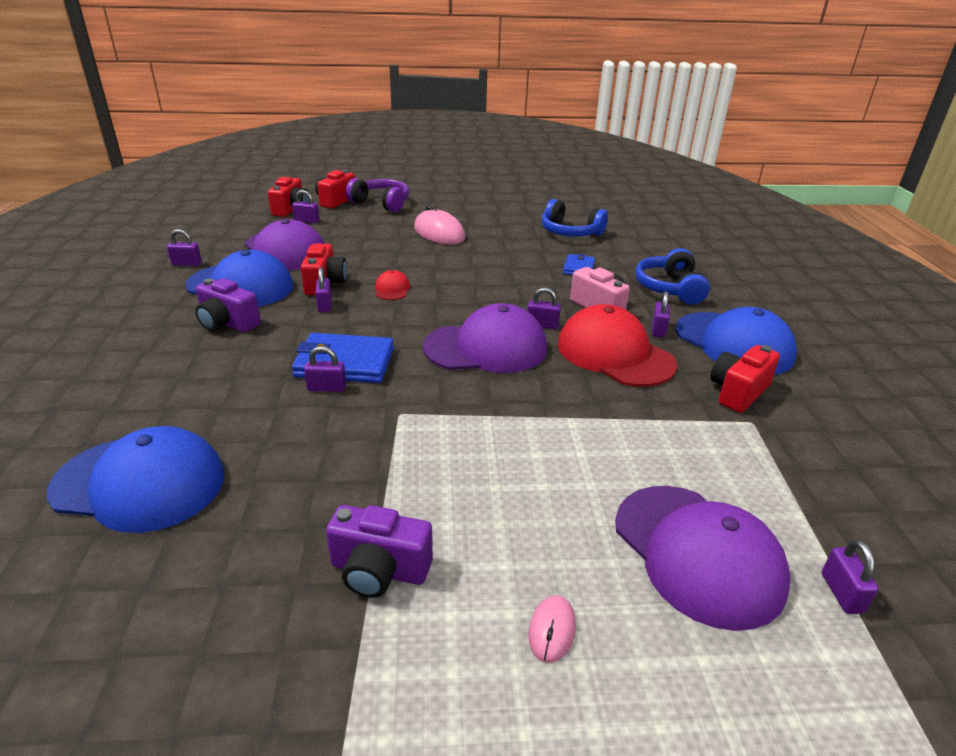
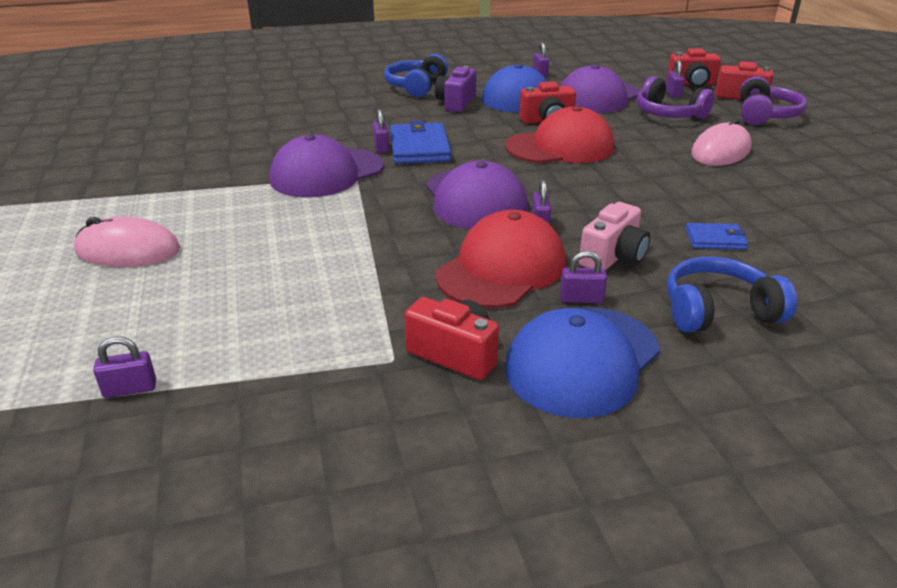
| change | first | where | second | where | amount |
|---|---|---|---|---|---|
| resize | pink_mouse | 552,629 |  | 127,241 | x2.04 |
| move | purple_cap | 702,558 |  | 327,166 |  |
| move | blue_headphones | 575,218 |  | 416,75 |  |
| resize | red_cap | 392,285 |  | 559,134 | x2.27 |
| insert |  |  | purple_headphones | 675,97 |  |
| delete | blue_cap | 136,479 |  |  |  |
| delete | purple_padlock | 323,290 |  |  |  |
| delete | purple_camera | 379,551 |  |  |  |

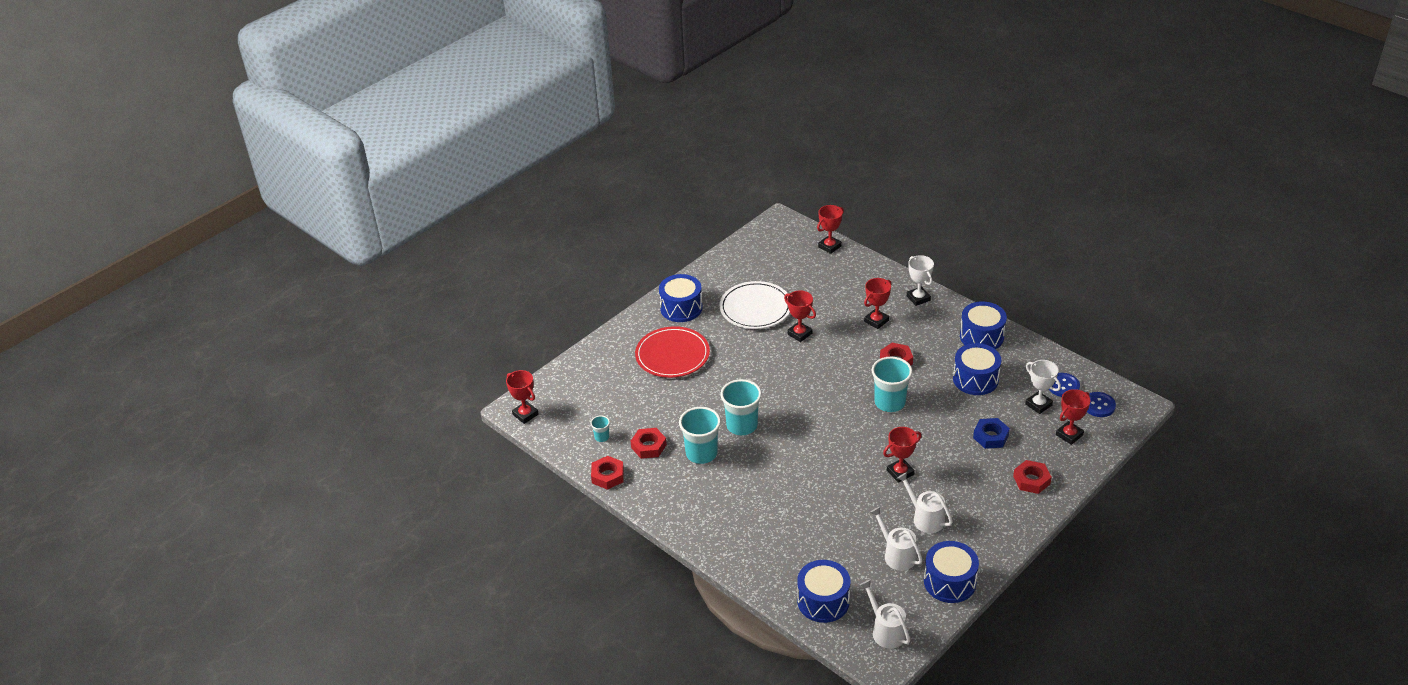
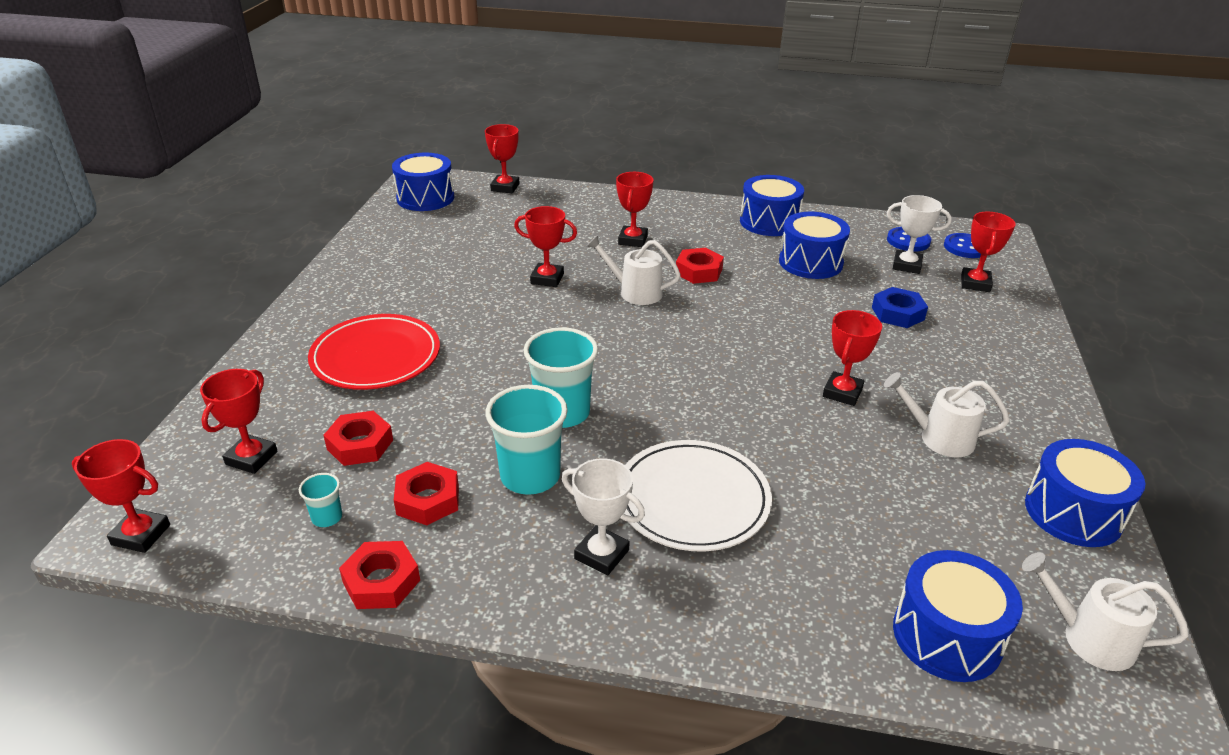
| change | first | where | second | where | amount |
|---|---|---|---|---|---|
| insert |  |  | red_trophy | 239,421 |  |
| move | red_nut | 1032,477 |  | 358,438 |  |
| move | blue_drum | 681,298 |  | 423,182 |  |
| move | white_trophy | 920,280 |  | 603,517 |  |
| move | white_watering_can | 896,539 |  | 634,270 |  |
| move | white_plate | 755,305 |  | 698,496 |  |
| delete | turquoise_cup | 892,384 |  |  |  |

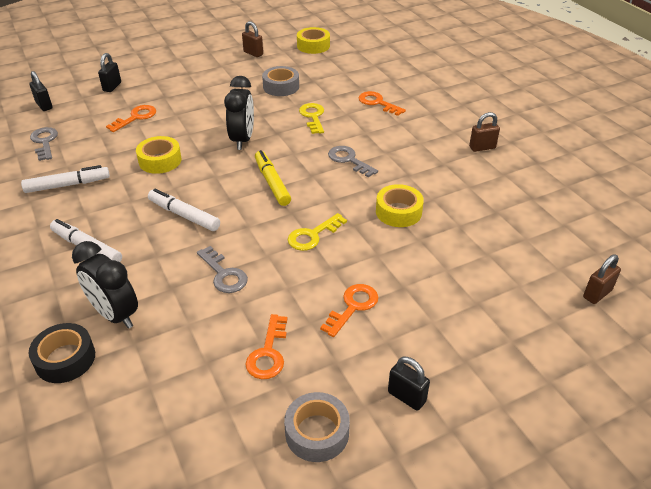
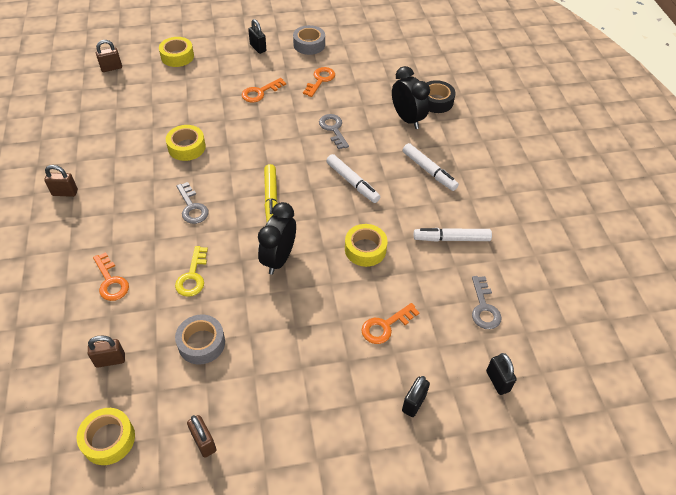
| change | first | where | second | where | amount |
|---|---|---|---|---|---|
| insert |  |  | brown_padlock | 106,351 |  |
| insert |  |  | yellow_tape | 176,52 |  |
| delete | yellow_key | 317,232 |  |  |  |

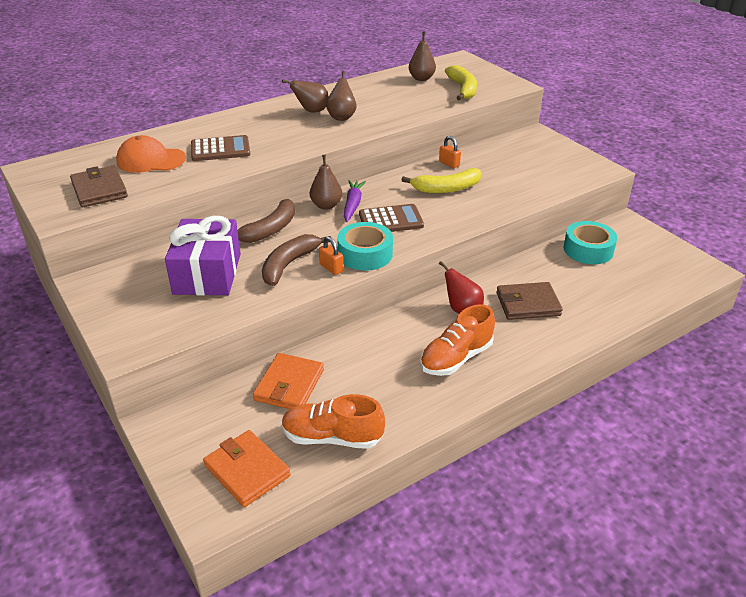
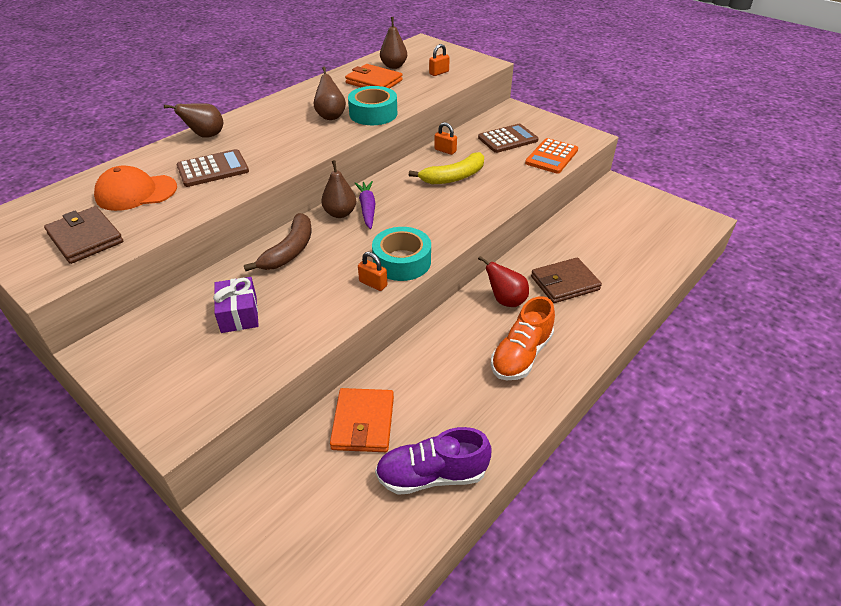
| change | first | where | second | where | amount |
|---|---|---|---|---|---|
| move | brown_pear | 305,95 |  | 193,120 |  |
| resize | purple_gift | 203,256 |  | 236,305 | x0.58 |
| move | orange_wallet | 247,468 |  | 373,76 |  |
| move | turquoise_tape | 590,242 |  | 372,105 |  |
| recolor | orange_shoe | 333,421 | purple_shoe | 433,461 |  |
| replace | yellow_banana | 461,83 | orange_padlock | 439,60 |  |
| move | brown_calculator | 391,218 |  | 508,138 |  |
| insert |  |  | orange_calculator | 551,156 |  |
| delete | brown_banana | 296,260 |  |  |  |

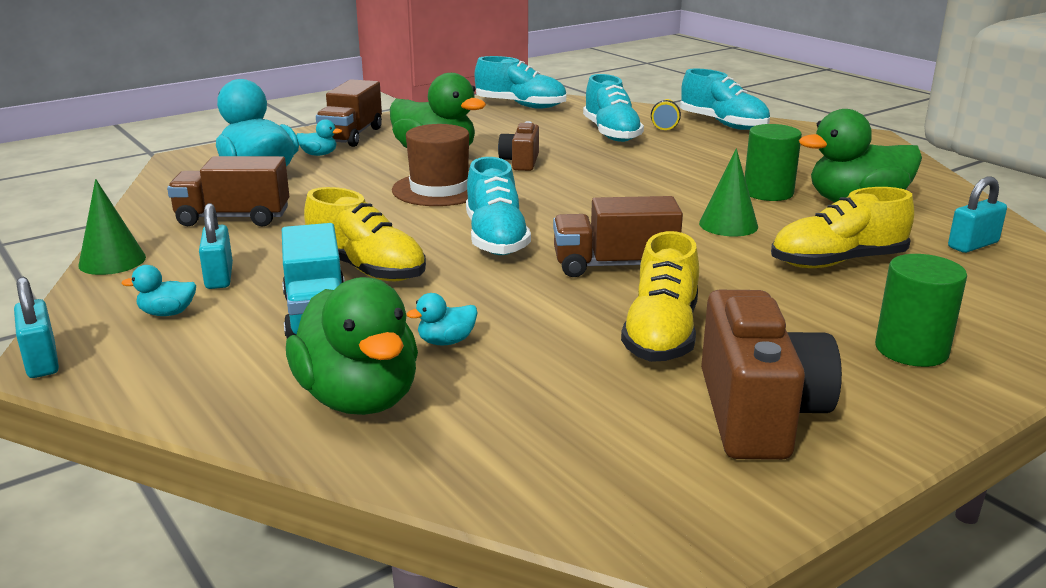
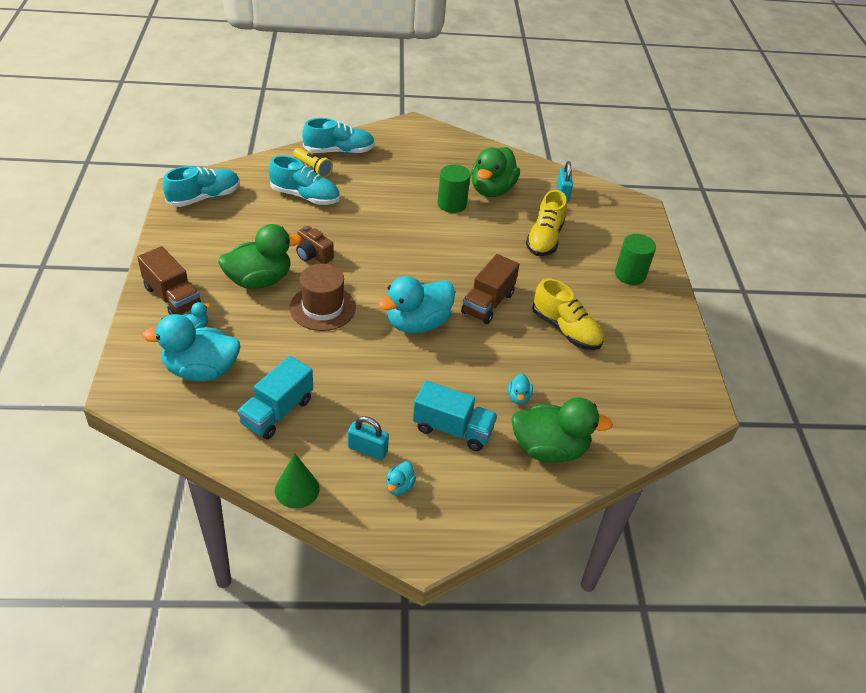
| change | first | where | second | where | amount |
|---|---|---|---|---|---|
| recolor | brown_truck | 228,191 | turquoise_truck | 275,398 |  |
| replace | turquoise_shoe | 498,206 | turquoise_duck | 416,305 |  |
| delete | turquoise_padlock | 36,327 |  |  |  |
| delete | yellow_shoe | 365,234 |  |  |  |
| delete | green_cone | 728,192 |  |  |  |
| delete | brown_camera | 771,375 |  |  |  |

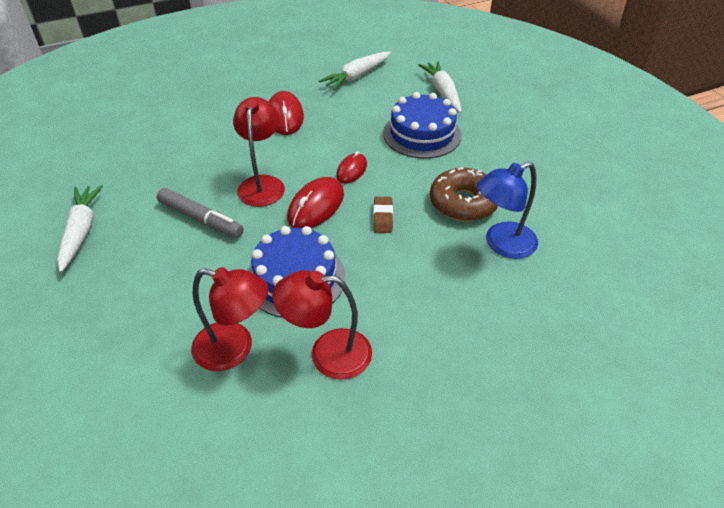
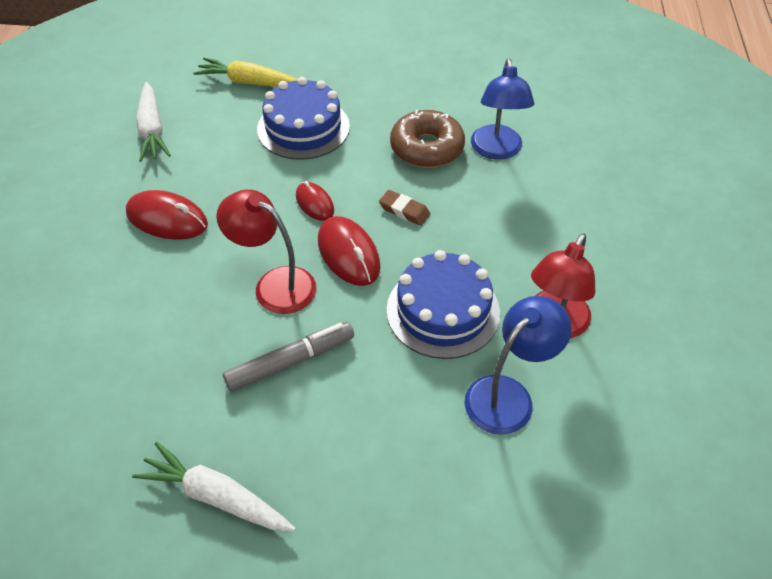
| change | first | where | second | where | amount |
|---|---|---|---|---|---|
| recolor | white_carrot | 440,87 | yellow_carrot | 245,72 |  |
| recolor | red_lamp | 230,319 | blue_lamp | 518,365 |  |

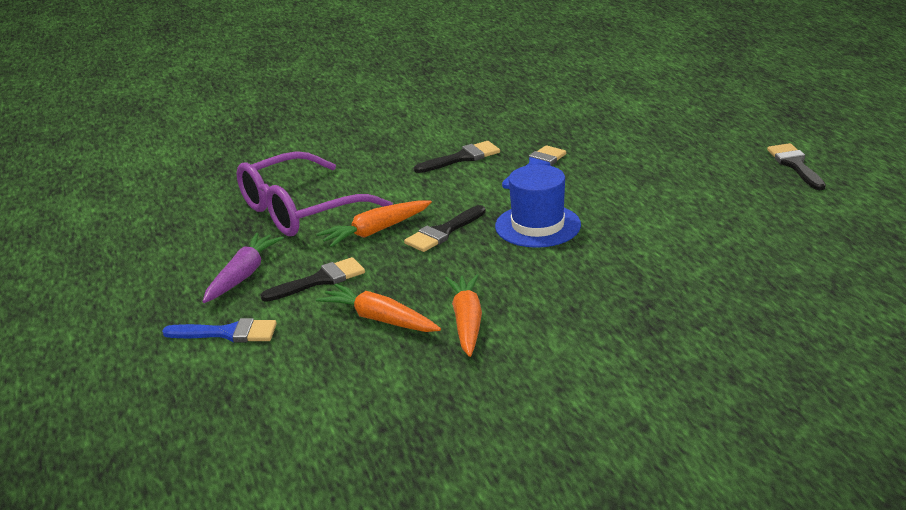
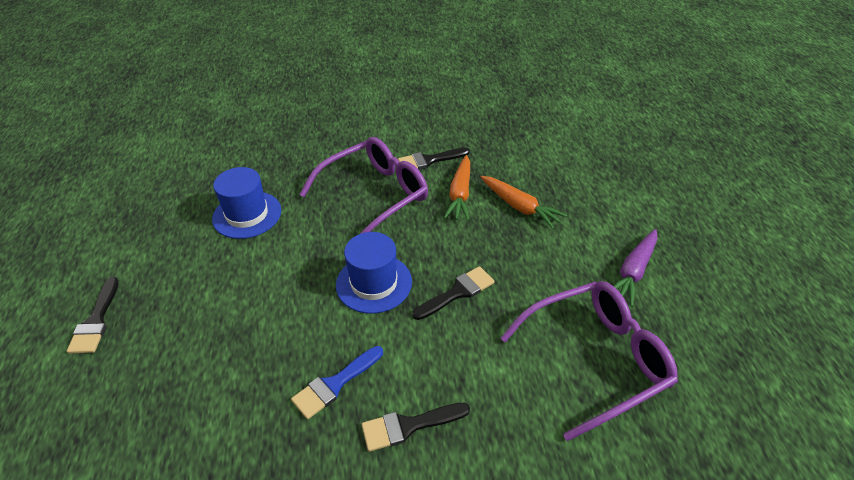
| change | first | where | second | where | amount |
|---|---|---|---|---|---|
| insert |  |  | blue_hat | 246,203 |  |
| insert |  |  | purple_glasses | 363,185 |  |
| move | black_brush | 312,279 |  | 434,159 |  |
| delete | blue_brush | 219,330 |  |  |  |
| delete | orange_carrot | 374,223 |  |  |  |

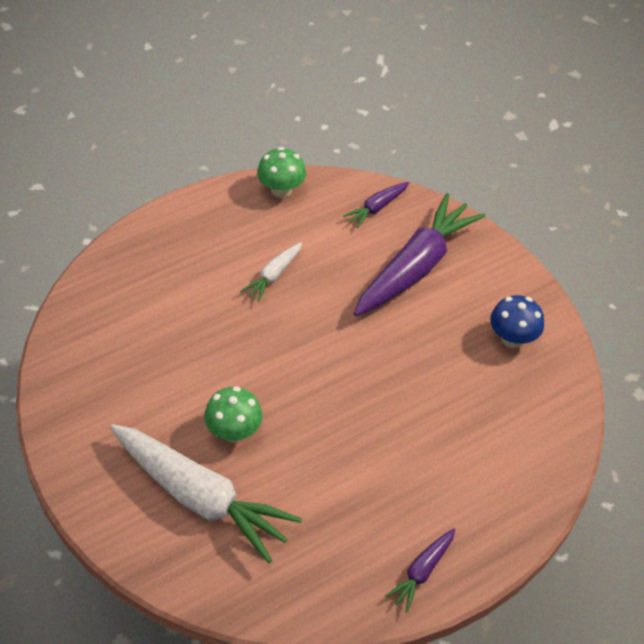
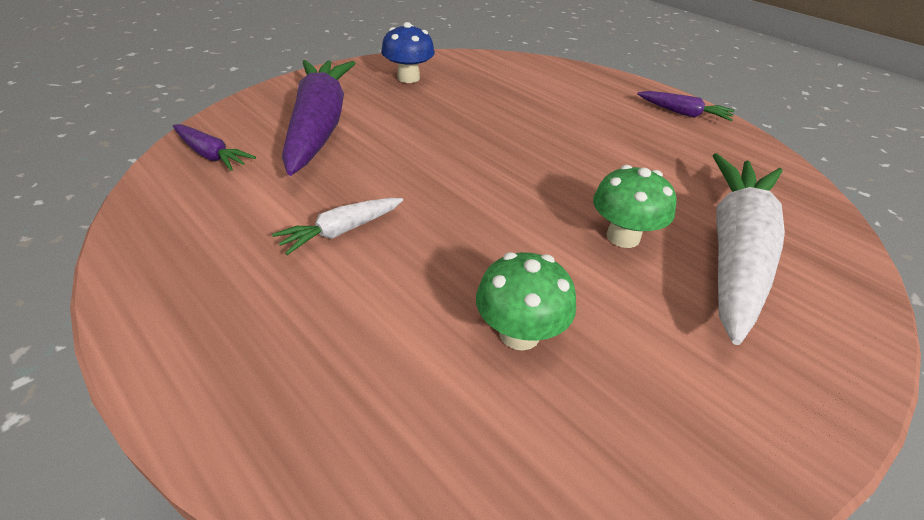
| change | first | where | second | where | amount |
|---|---|---|---|---|---|
| rotate | white_carrot | 271,272 |  | 337,226 | 120 degrees clockwise |
| rotate | purple_carrot | 419,254 |  | 319,118 | 60 degrees clockwise |
| move | green_mushroom | 281,172 |  | 526,301 |  |

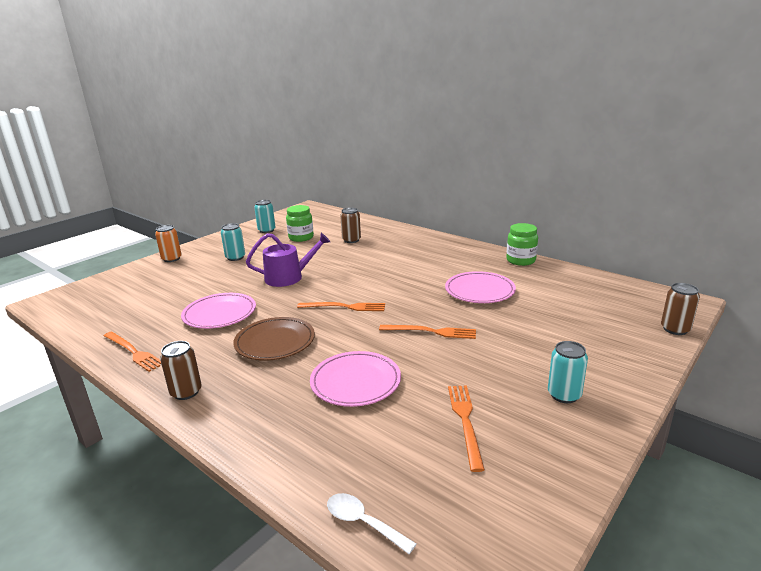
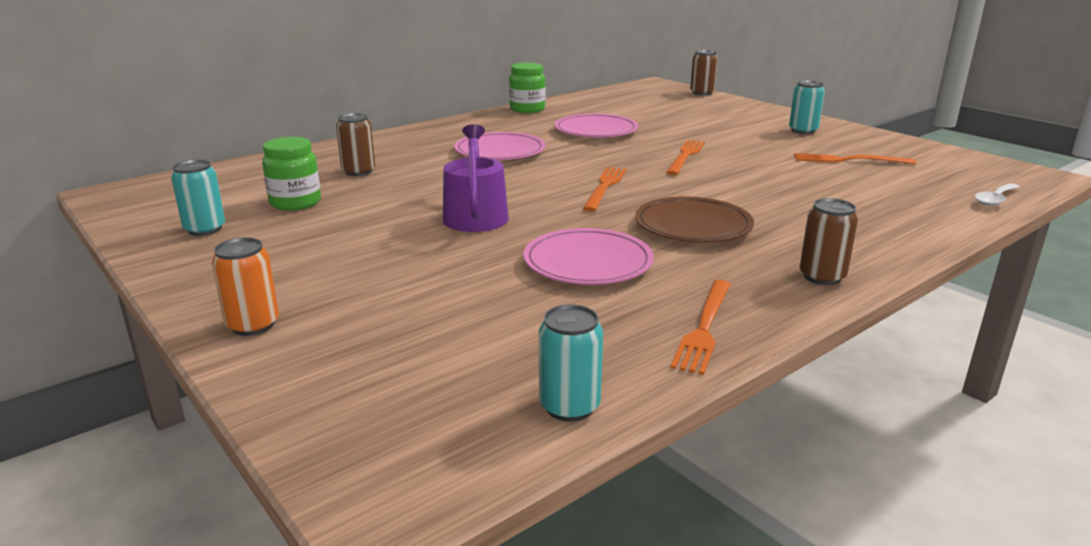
| change | first | where | second | where | amount |
|---|---|---|---|---|---|
| move | pink_plate | 355,379 |  | 499,146 |  |
| move | turquoise_can | 233,242 |  | 571,363 |  |
| rotate | orange_fork | 132,352 |  | 701,327 | 150 degrees clockwise |

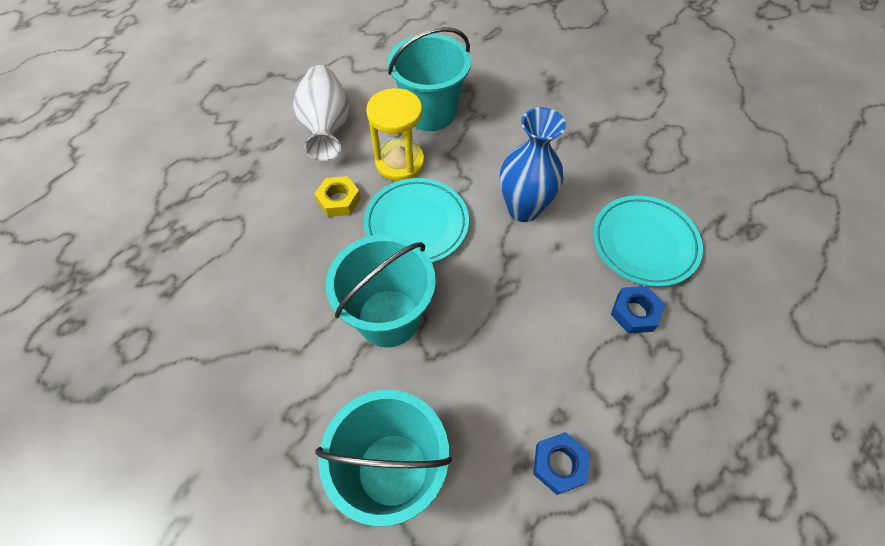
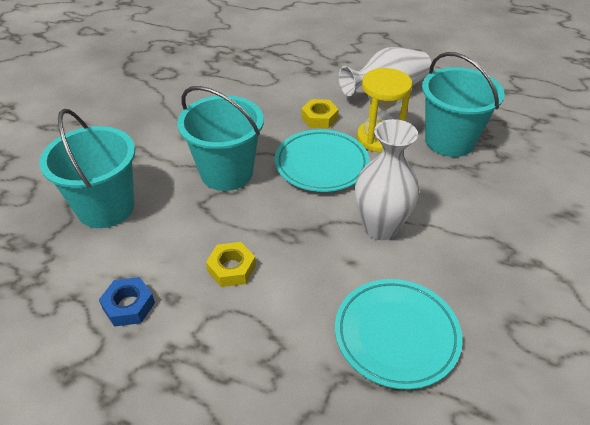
| change | first | where | second | where | amount |
|---|---|---|---|---|---|
| insert |  |  | yellow_nut | 231,264 |  |
| recolor | blue_vase | 533,164 | white_vase | 387,179 |  |
| delete | blue_nut | 638,309 |  |  |  |

